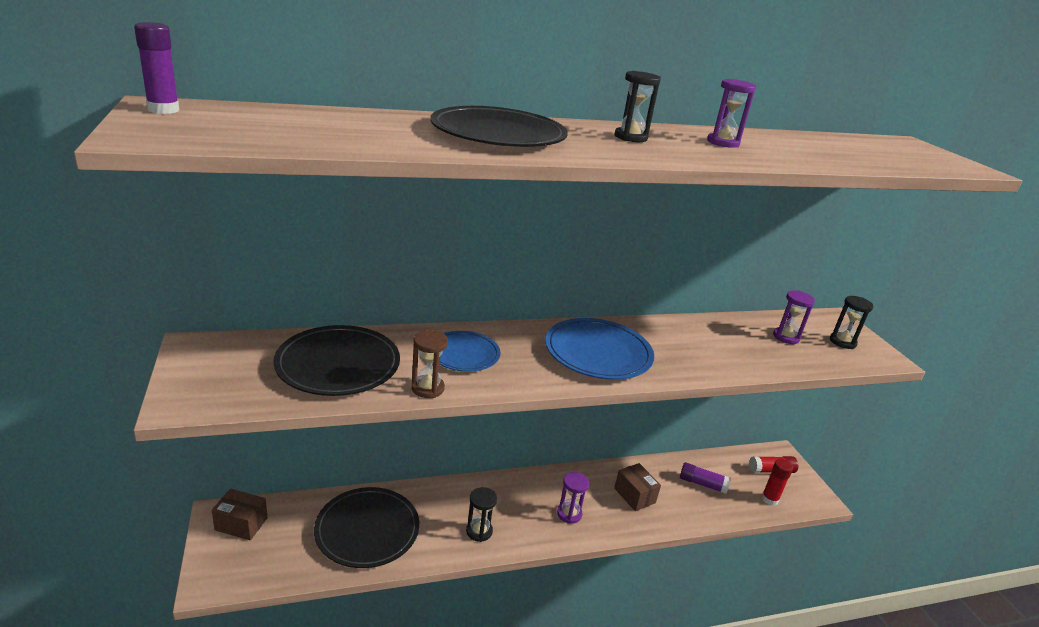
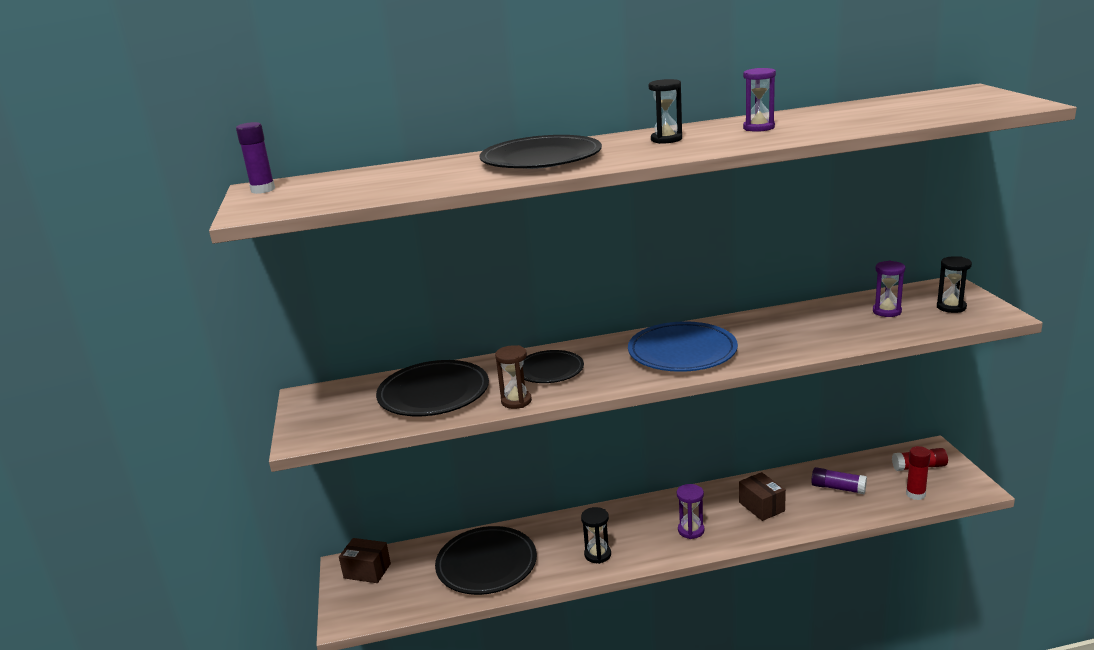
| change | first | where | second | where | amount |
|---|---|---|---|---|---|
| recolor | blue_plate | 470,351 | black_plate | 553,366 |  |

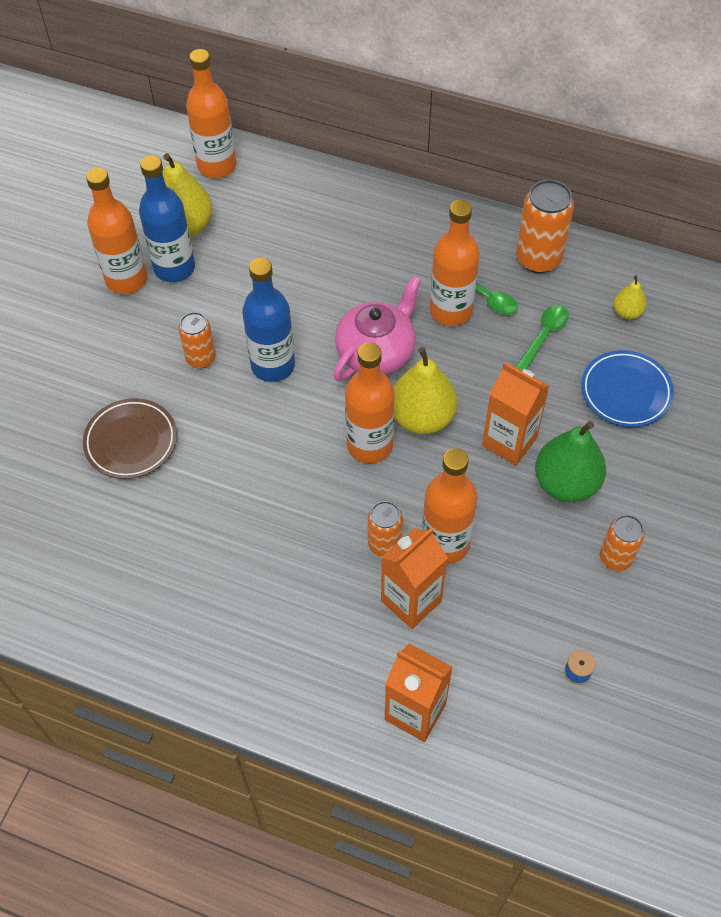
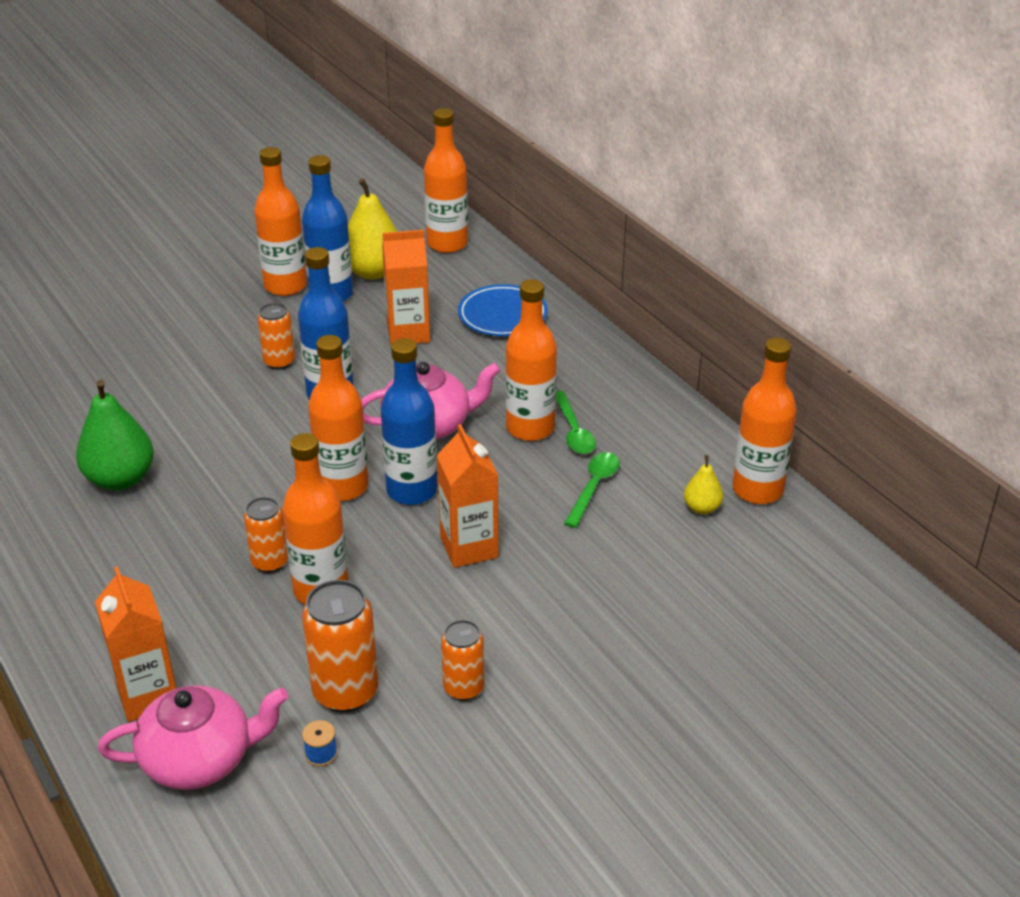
| change | first | where | second | where | amount |
|---|---|---|---|---|---|
| move | green_pear | 570,461 |  | 115,435 |  |
| insert |  |  | pink_teapot | 193,737 |  |
| move | orange_can | 545,226 |  | 340,646 |  |
| replace | yellow_pear | 425,390 | blue_bottle | 409,421 |  |
| move | orange_carton | 414,578 |  | 406,287 |  |
| move | blue_plate | 627,388 |  | 503,310 |  |
| rotate | green_spoon | 542,338 |  | 591,490 | 45 degrees counterclockwise |
| insert |  |  | orange_bottle | 764,421 |  |
| delete | brown_plate | 130,438 |  |  |  |

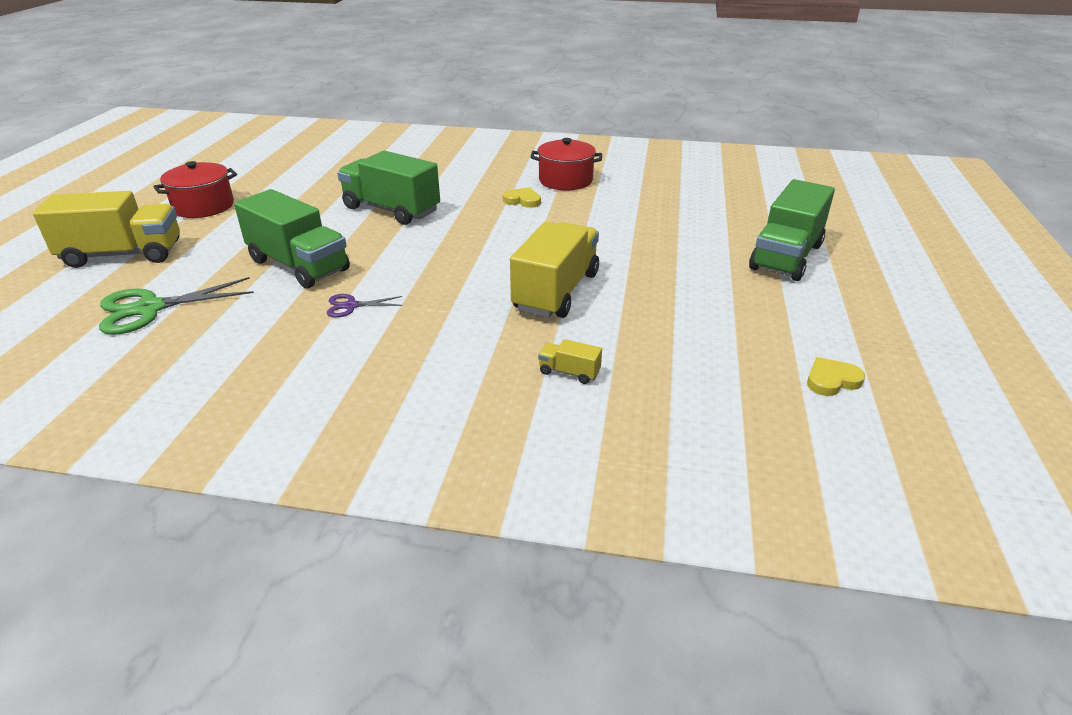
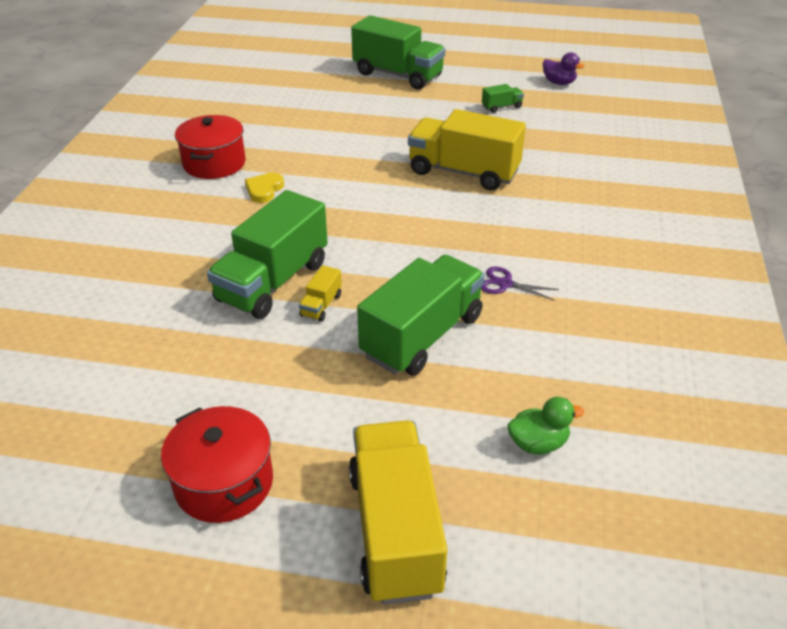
| change | first | where | second | where | amount |
|---|---|---|---|---|---|
| move | yellow_truck | 570,361 |  | 320,293 |  |
| rotate | purple_scissors | 364,306 |  | 520,284 | 120 degrees clockwise |
| insert |  |  | green_truck | 503,98 |  |
| replace | green_scissors | 176,306 | green_duck | 545,426 |  |
| replace | yellow_heart | 836,376 | purple_duck | 563,68 |  |

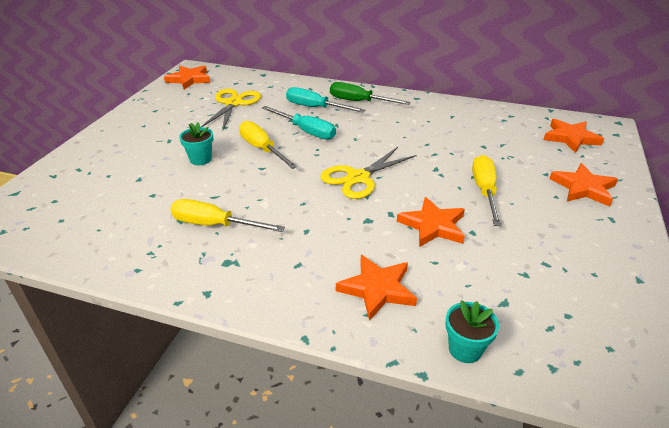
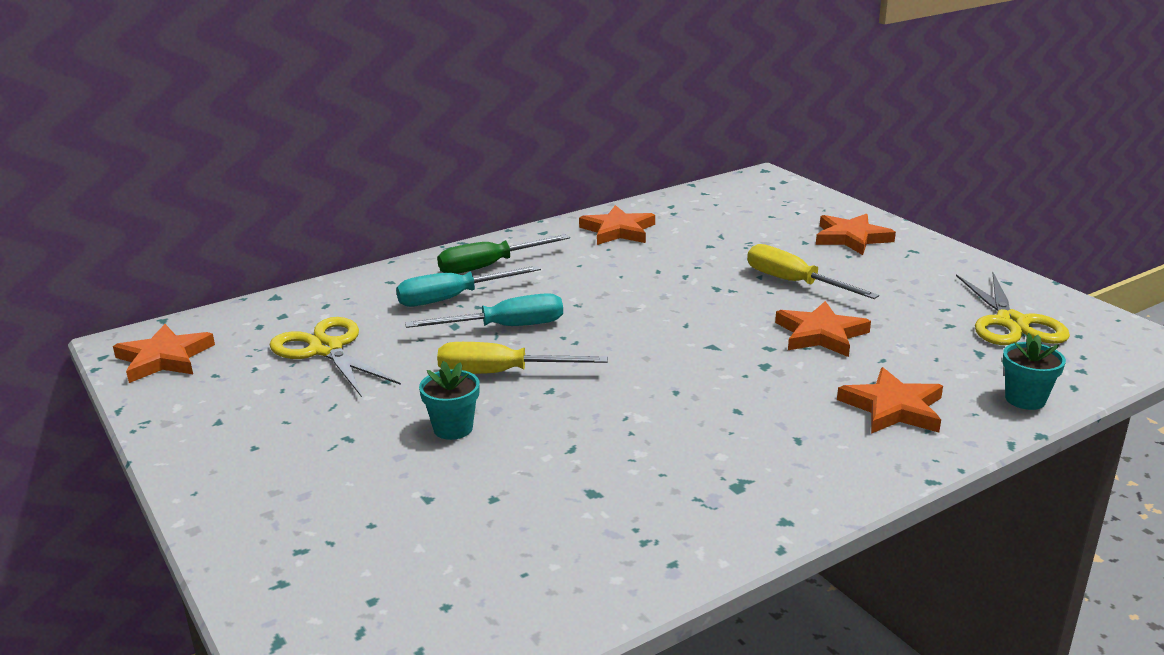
| change | first | where | second | where | amount |
|---|---|---|---|---|---|
| move | orange_star | 574,136 |  | 617,225 |  |
| move | yellow_scissors | 368,173 |  | 1013,308 |  |
| delete | yellow_screwdriver | 227,215 |  |  |  |

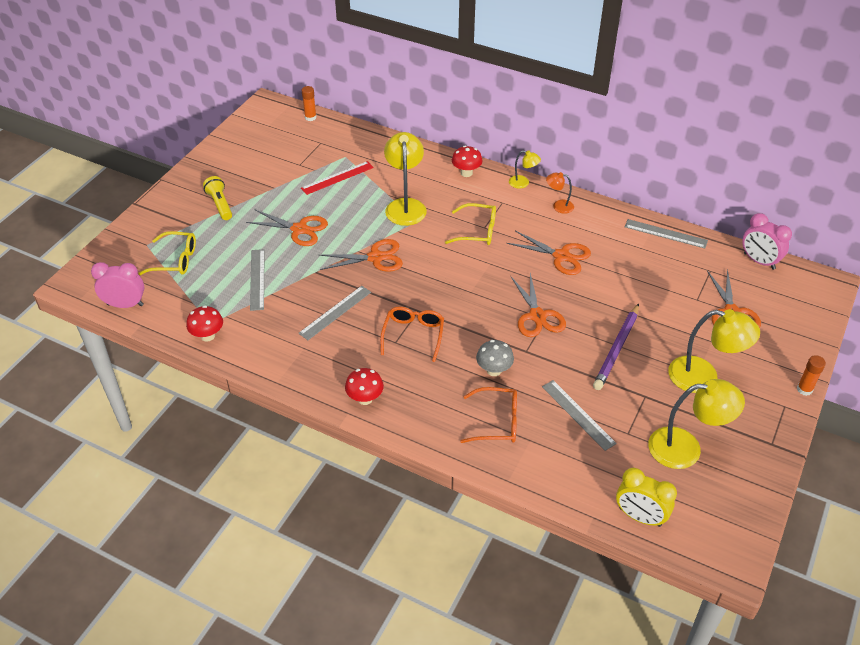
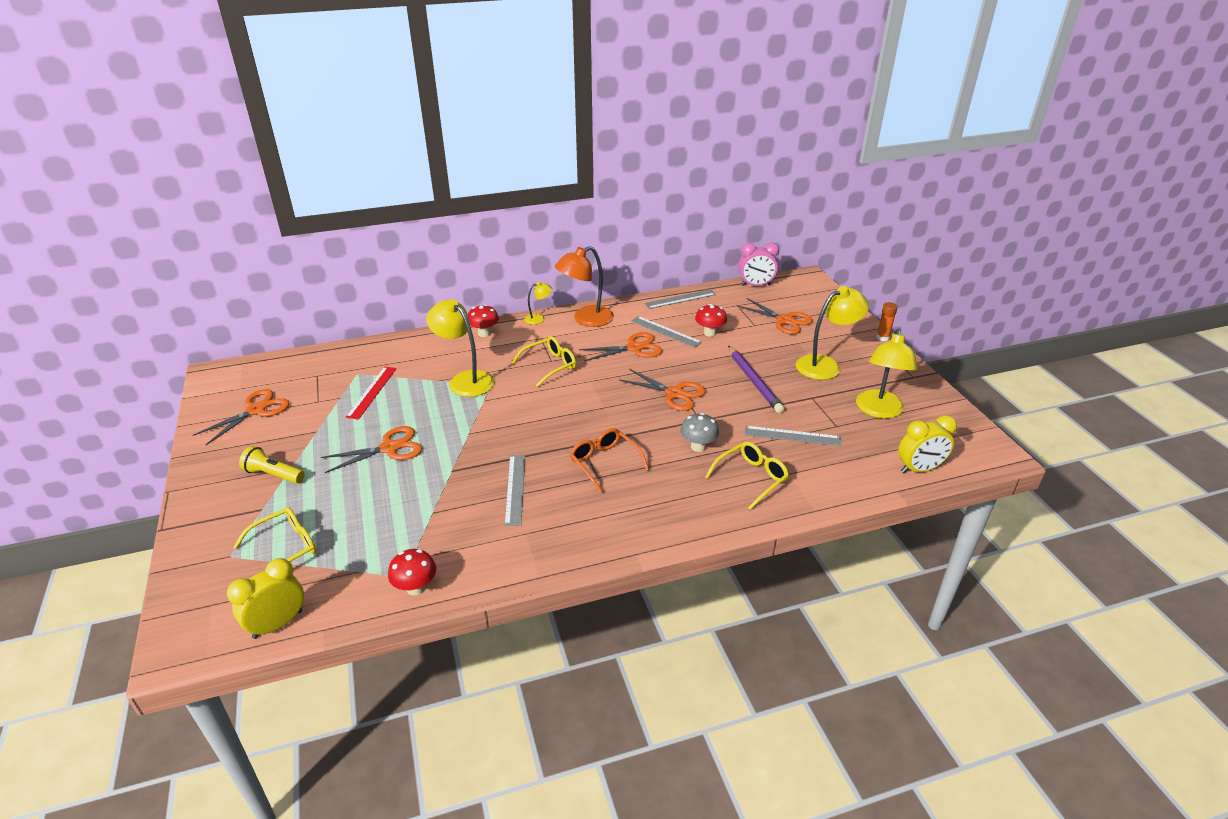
| change | first | where | second | where | amount |
|---|---|---|---|---|---|
| move | orange_scissors | 361,255 |  | 241,417 |  |
| recolor | pink_clock | 117,285 | yellow_clock | 265,598 |  |
| resize | orange_lamp | 560,193 |  | 584,286 | x1.97 |
| move | grey_ruler | 257,280 |  | 666,332 |  |
| move | red_mushroom | 364,386 |  | 711,320 |  |
| recolor | orange_glasses | 488,415 | yellow_glasses | 747,475 |  |
| rotate | yellow_lamp | 696,424 |  | 887,374 | 150 degrees clockwise |
| delete | orange_glue_stick | 309,103 |  |  |  |

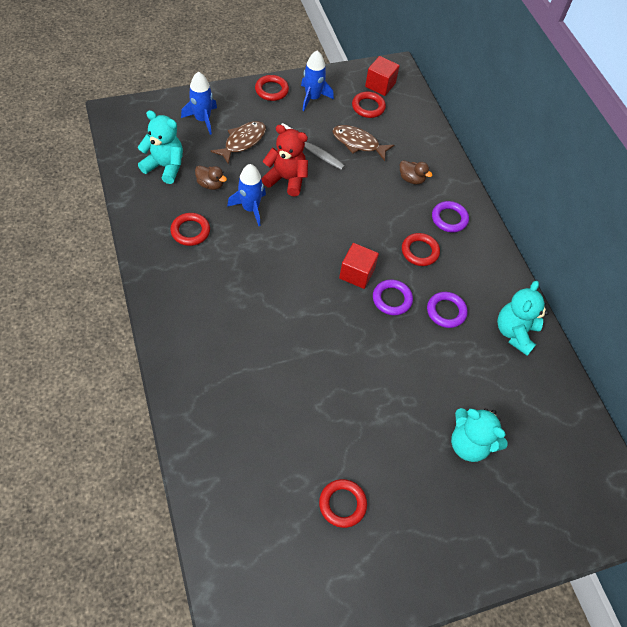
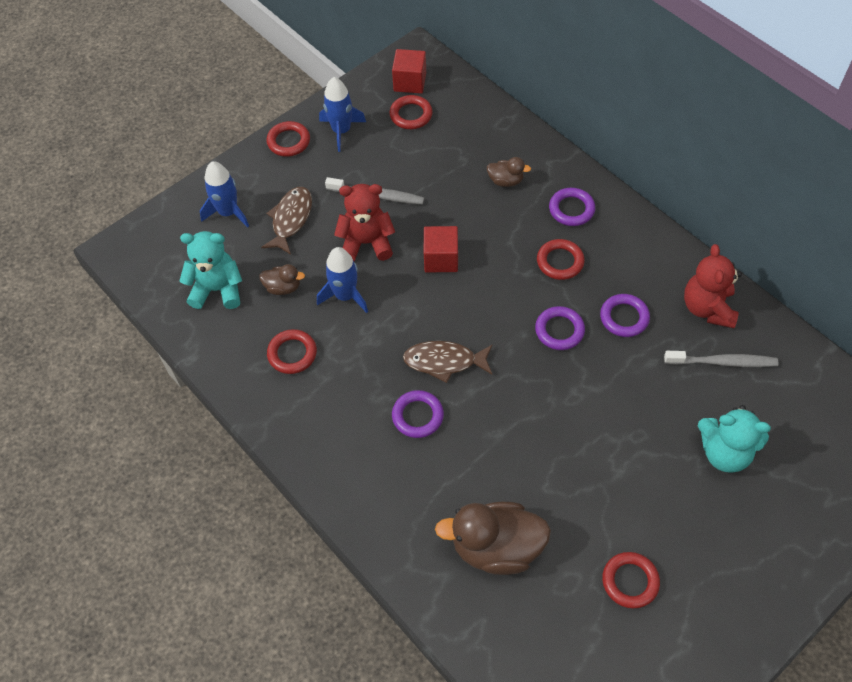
| change | first | where | second | where | amount |
|---|---|---|---|---|---|
| insert |  |  | purple_ring | 418,414 |  |
| move | brown_fish | 363,143 |  | 448,362 |  |
| move | red_cube | 359,266 |  | 441,249 |  |
| insert |  |  | brown_duck | 493,538 |  |
| insert |  |  | grey_toothbrush | 721,359 |  |
| recolor | turquoise_teddy_bear | 523,318 | red_teddy_bear | 713,286 |  |

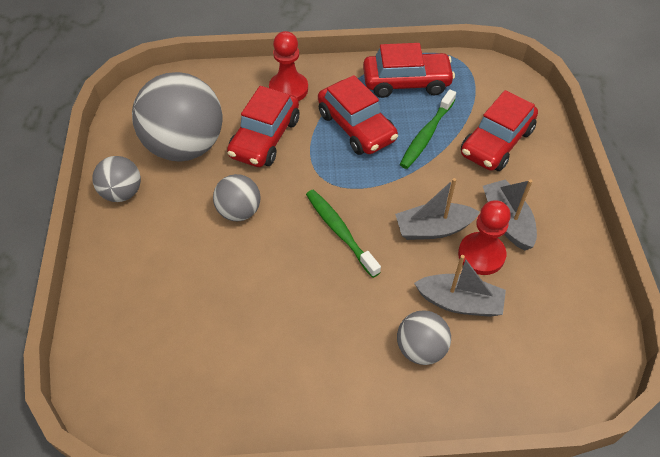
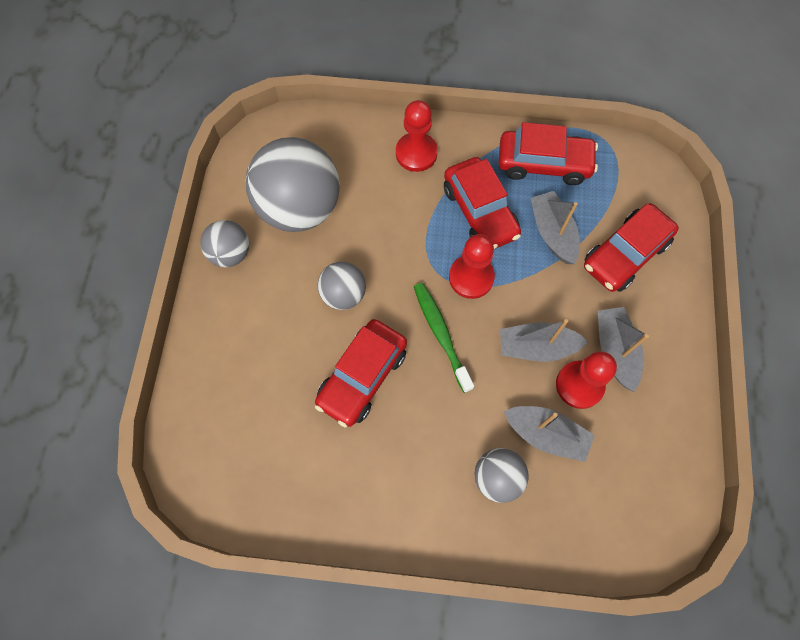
| change | first | where | second | where | amount |
|---|---|---|---|---|---|
| move | red_car | 263,126 |  | 361,373 |  |
| insert |  |  | red_pawn | 472,266 |  |
| replace | green_toothbrush | 428,129 | grey_boat | 555,227 |  |

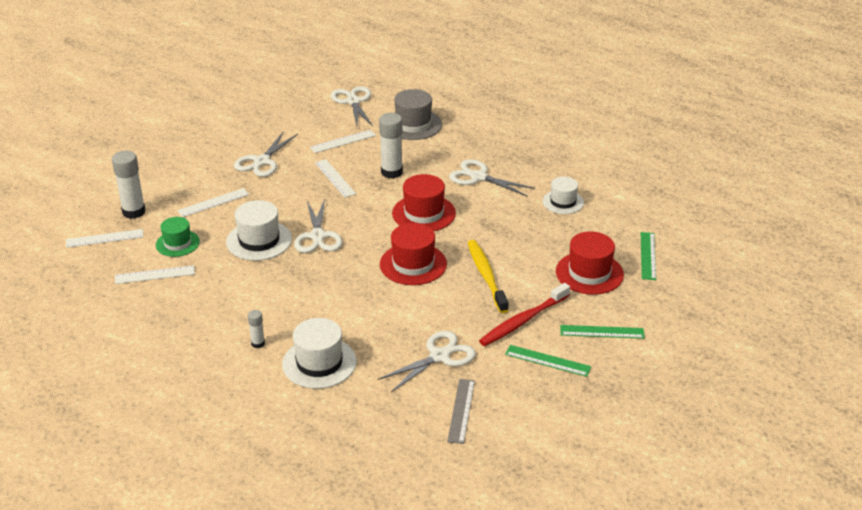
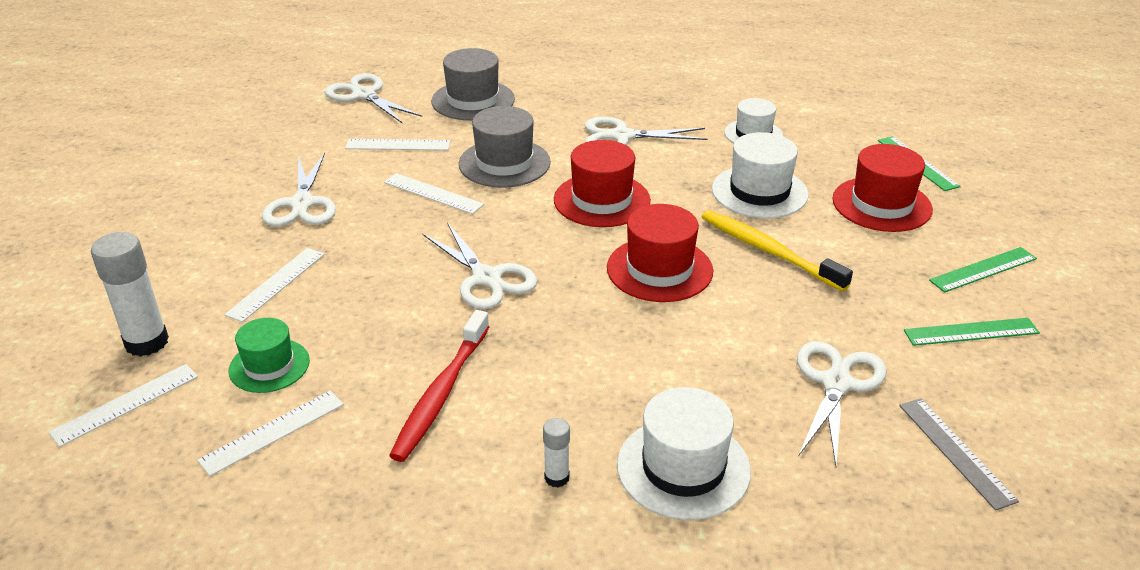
| change | first | where | second | where | amount |
|---|---|---|---|---|---|
| rotate | white_ruler | 343,141 |  | 397,144 | 60 degrees clockwise |
| move | red_toothbrush | 524,314 |  | 439,386 |  |
| replace | white_glue_stick | 391,146 | grey_hat | 505,147 |  |
| move | white_hat | 259,230 |  | 760,175 |  |

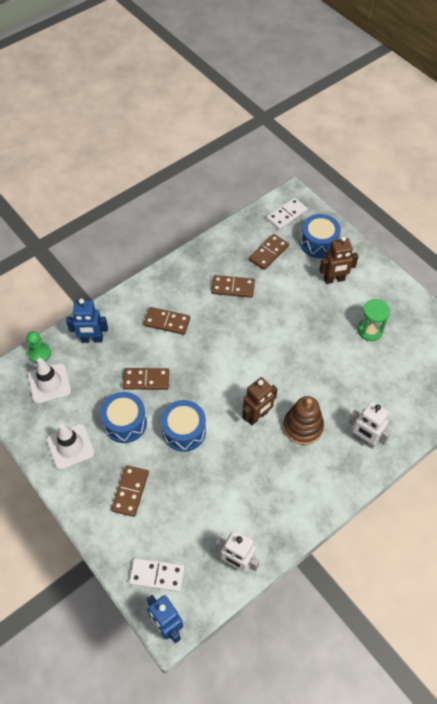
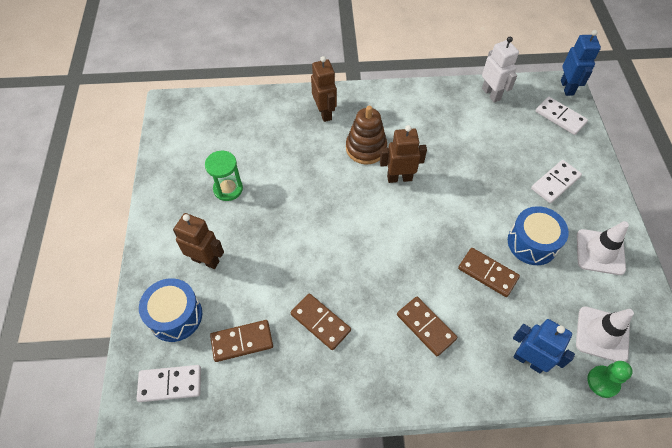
| change | first | where | second | where | amount |
|---|---|---|---|---|---|
| recolor | white_robot | 369,425 | brown_robot | 324,89 |  |
| recolor | brown_domino | 130,491 | white_domino | 556,181 |  |
| delete | blue_drum | 183,426 |  |  |  |

